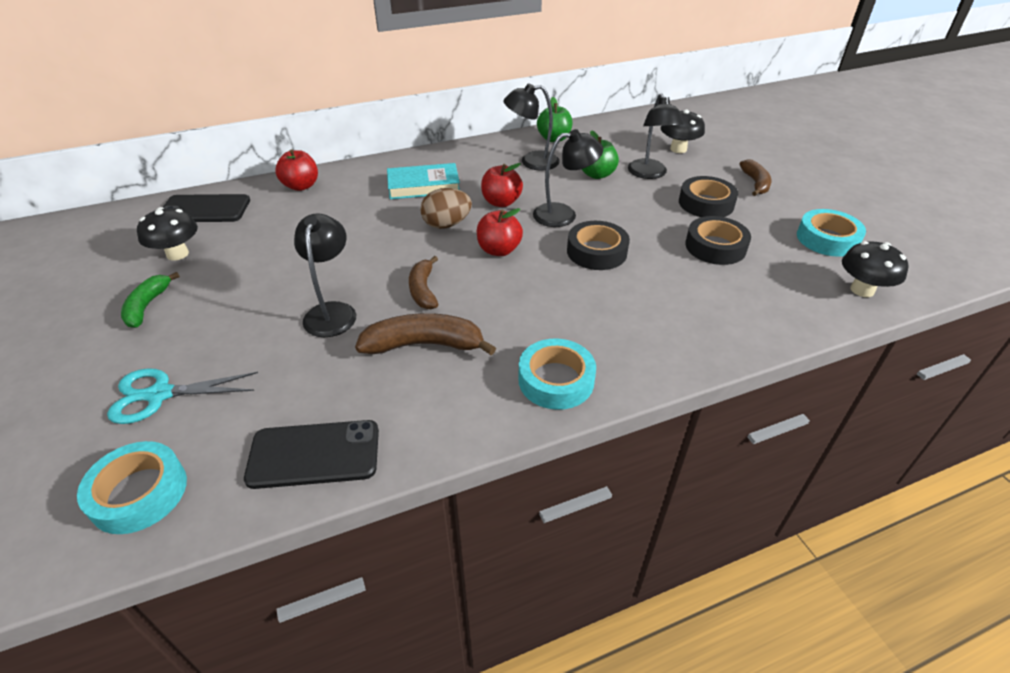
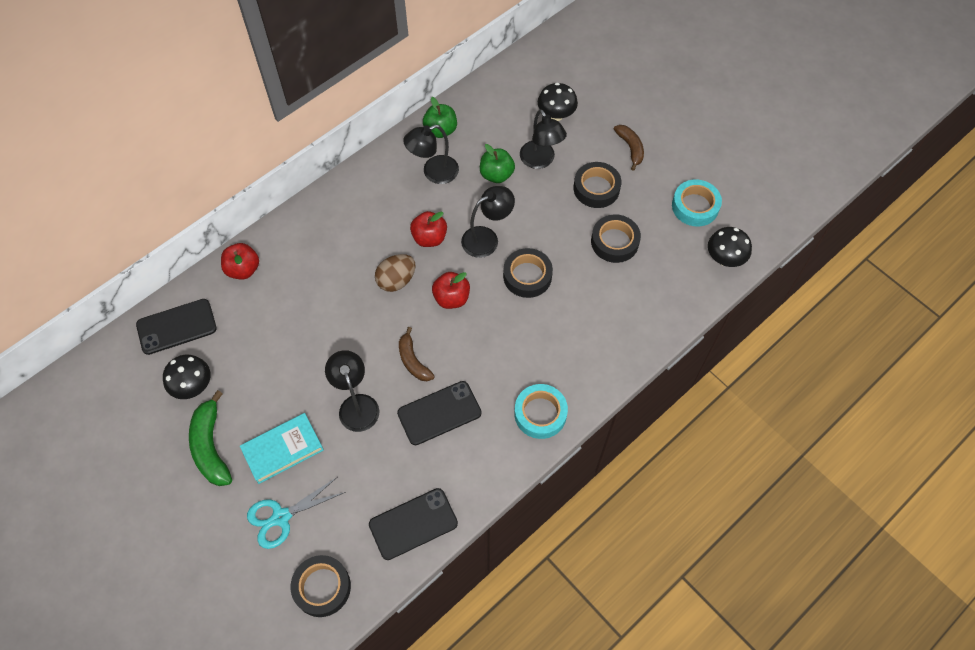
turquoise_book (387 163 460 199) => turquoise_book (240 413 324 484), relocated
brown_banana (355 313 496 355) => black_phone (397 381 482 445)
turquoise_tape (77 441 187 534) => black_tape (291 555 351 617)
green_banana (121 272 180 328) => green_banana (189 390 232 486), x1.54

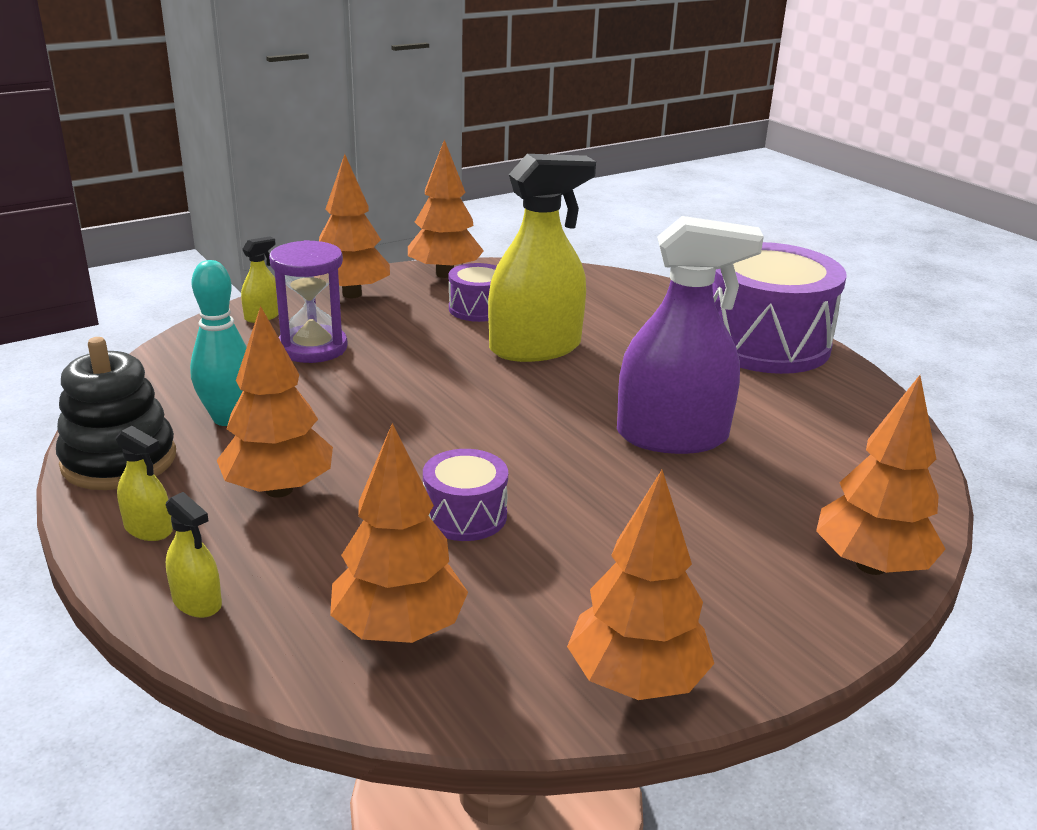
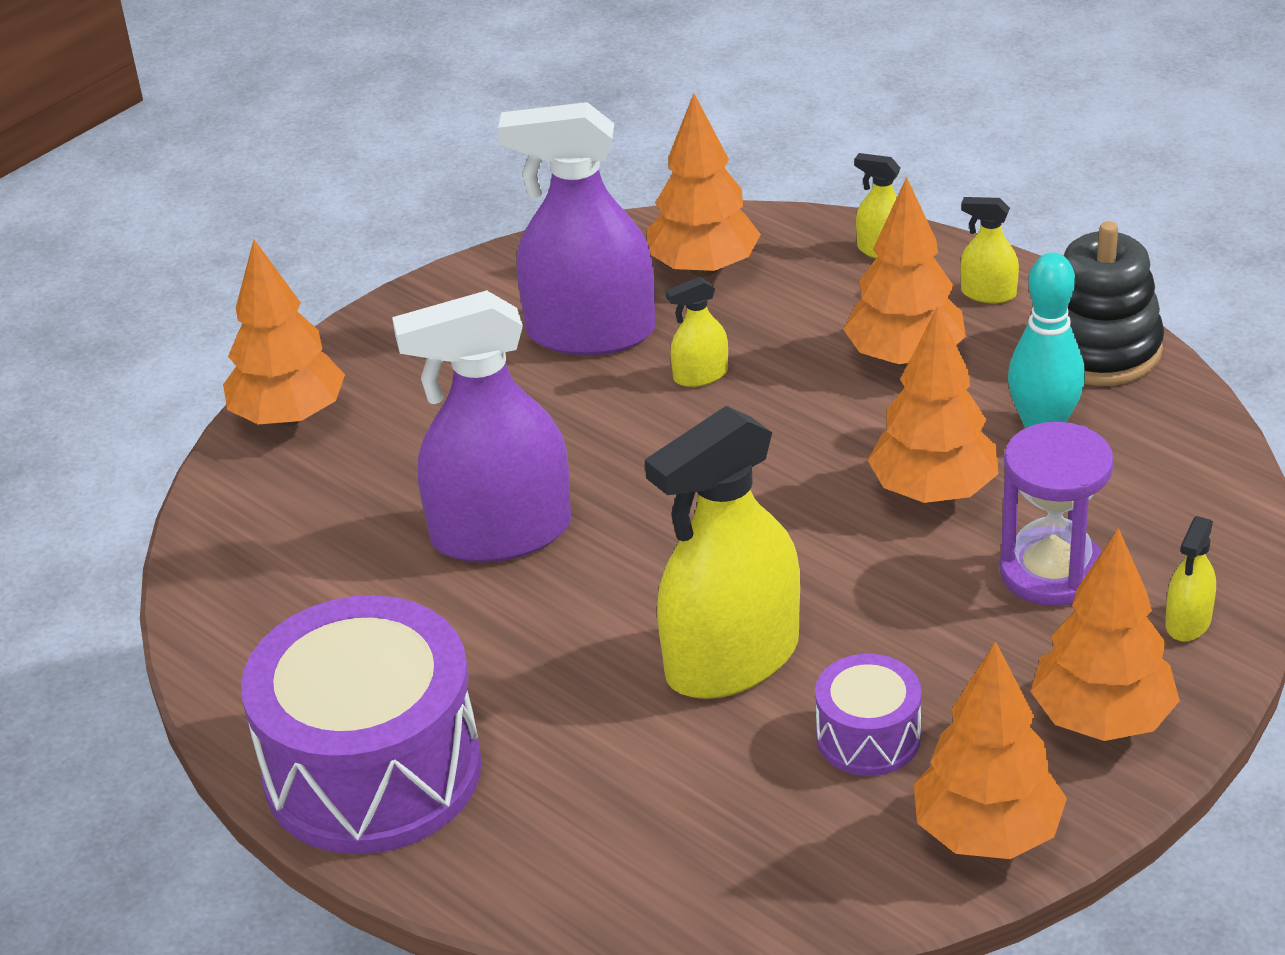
nothing => purple_spray_bottle (498 102 655 355)
orange_tree (567 470 714 700) => orange_tree (867 307 999 503), relocated
purple_drum (423 449 508 541) => yellow_spray_bottle (666 277 728 387)

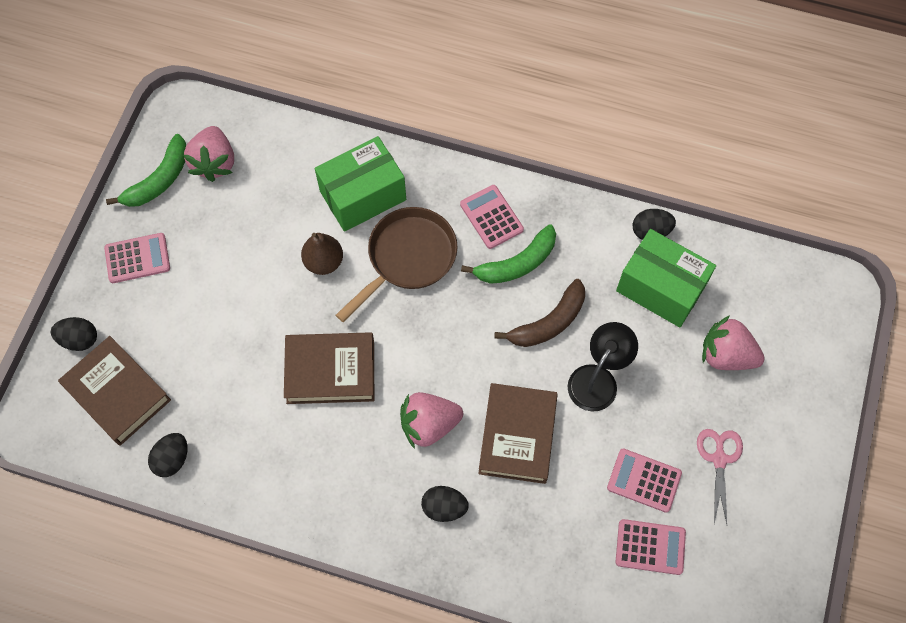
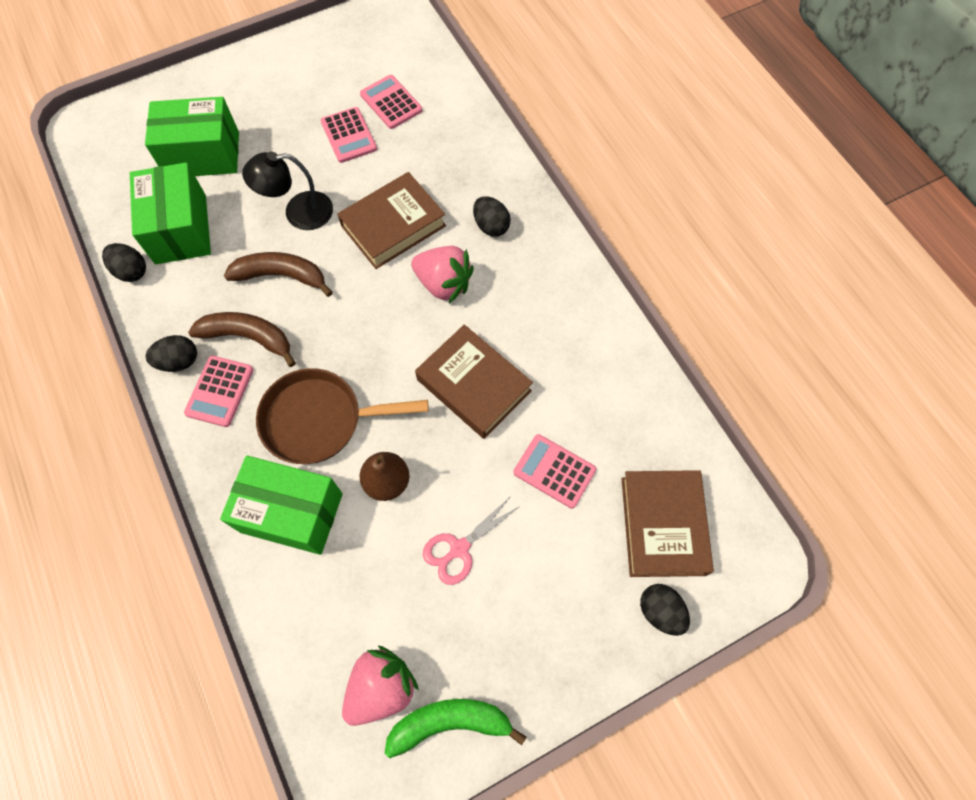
pink_calculator (104 233 170 283) => pink_calculator (513 434 596 509), relocated
black_egg (148 433 187 477) => black_egg (145 335 197 372), relocated
pink_scissors (697 429 743 524) => pink_scissors (423 495 520 585), relocated
pink_strawberry (702 315 765 370) => green_box (145 97 239 176)
green_banana (461 224 556 284) => brown_banana (188 312 296 367)

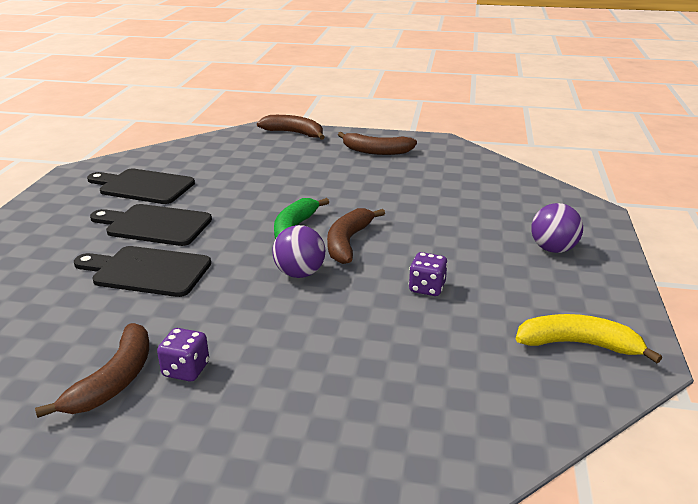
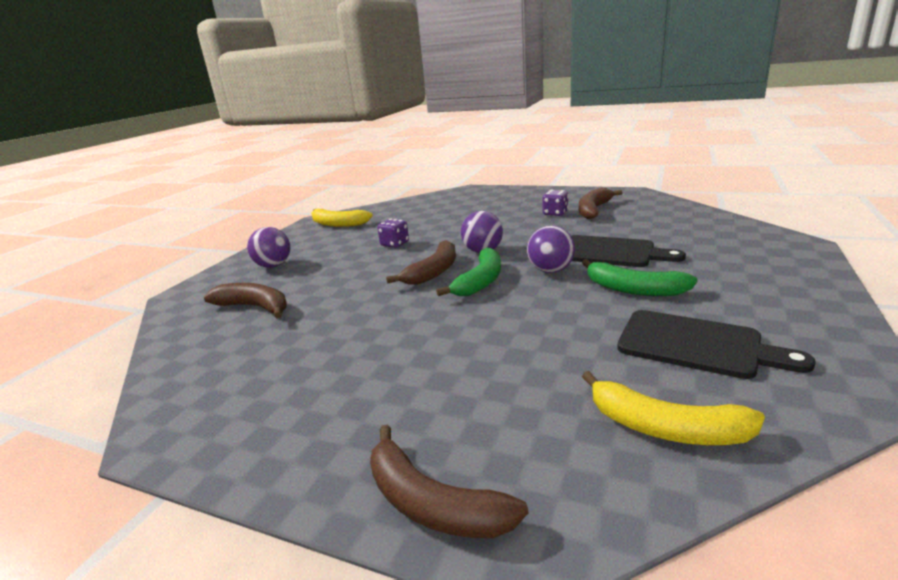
nothing => purple_ball (527 226 575 273)
nothing => yellow_banana (582 371 765 445)
brown_banana (338 132 417 155) => brown_banana (204 283 287 319), relocated
black_cutting_board (90 204 212 246) => green_banana (582 259 698 296)

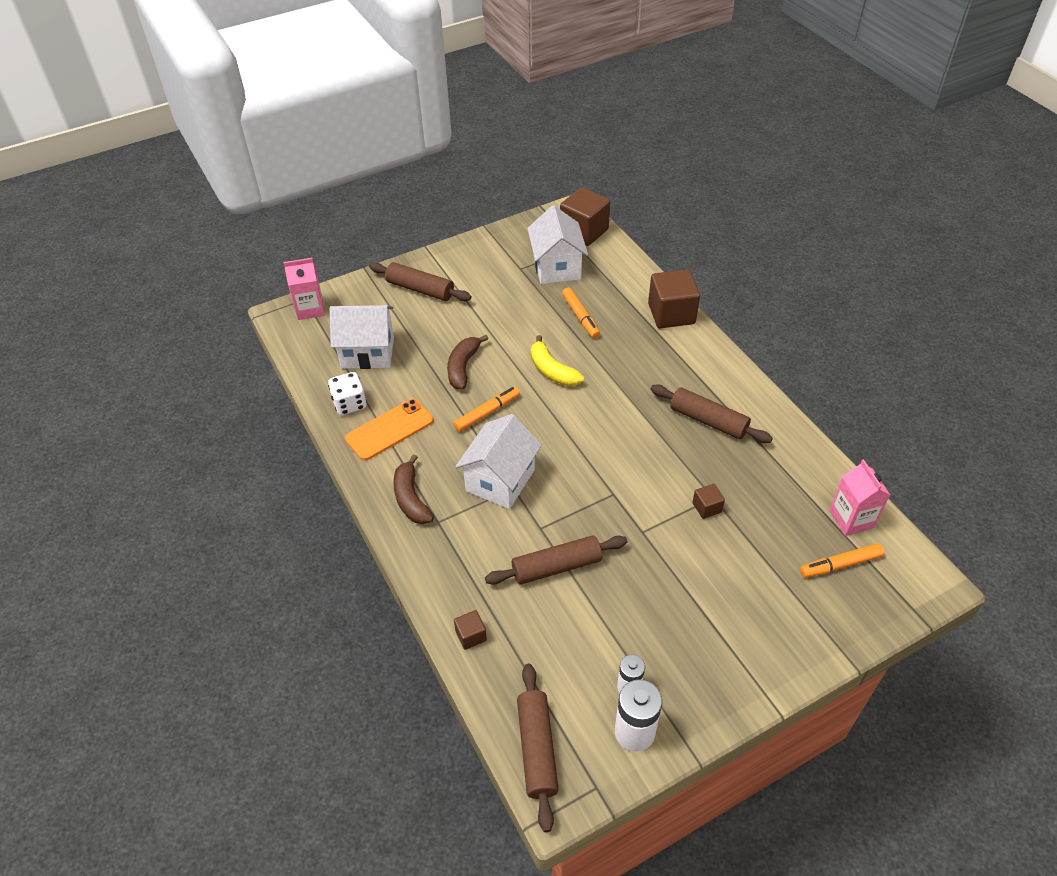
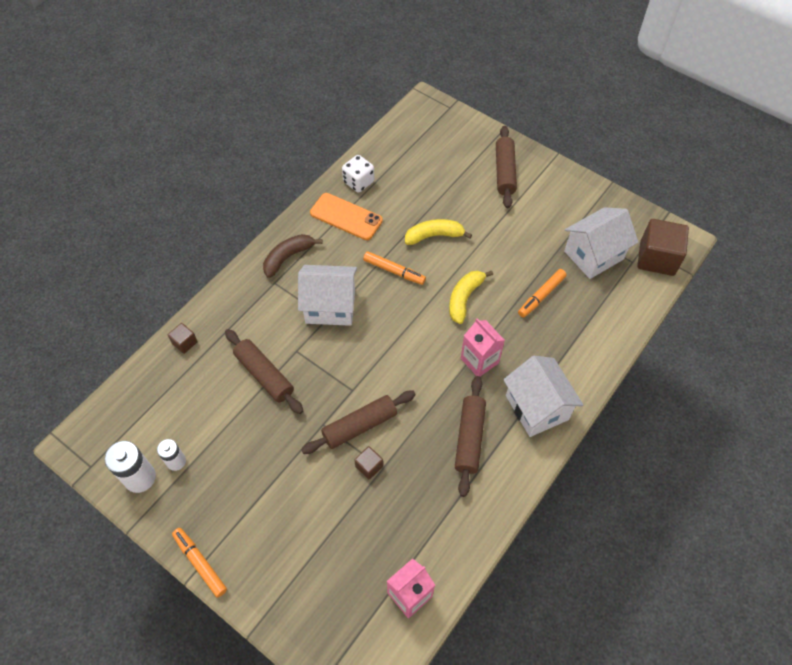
brown_cube (648 269 700 328) => nothing
pink_carton (283 258 325 320) => pink_carton (461 318 505 377), relocated
white_house (329 305 394 369) => white_house (503 356 583 437), relocated
brown_rolling_pin (517 664 559 832) => brown_rolling_pin (301 391 416 454), relocated
orange_marker (800 543 884 578) => orange_marker (172 528 227 598), relocated
brown_banana (447 335 488 390) => yellow_banana (405 219 472 245)

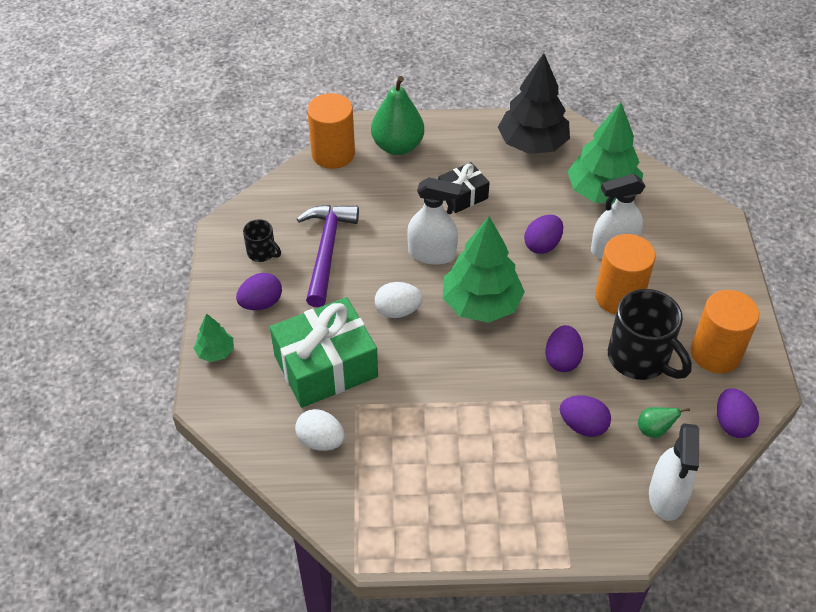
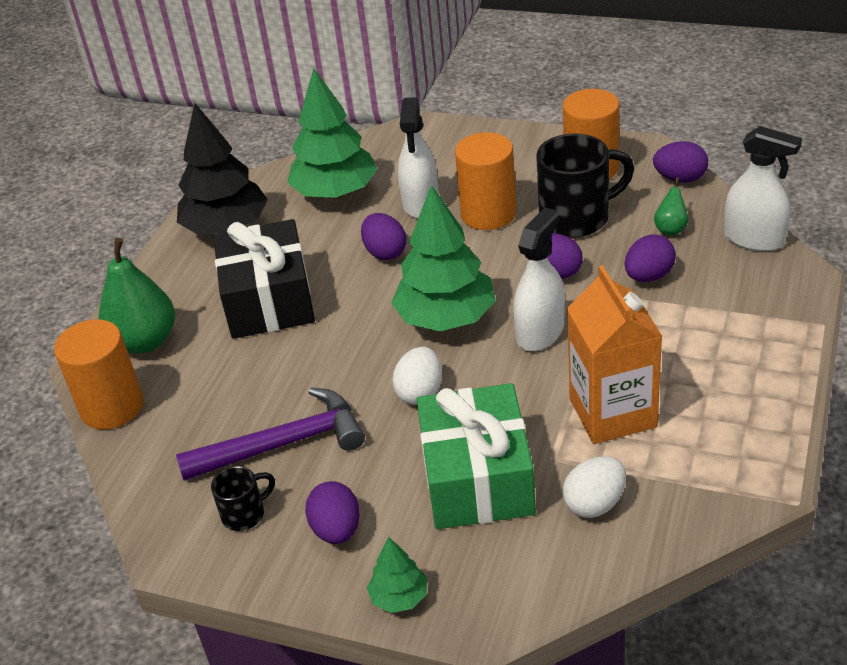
nothing => orange_carton (567 265 662 444)
white_spray_bottle (407 177 462 265) => white_spray_bottle (513 207 565 351), relocated
purple_hammer (297 205 359 307) => purple_hammer (176 388 365 481), 135 degrees clockwise
black_gift (438 162 490 213) => black_gift (213 219 315 339), x1.87

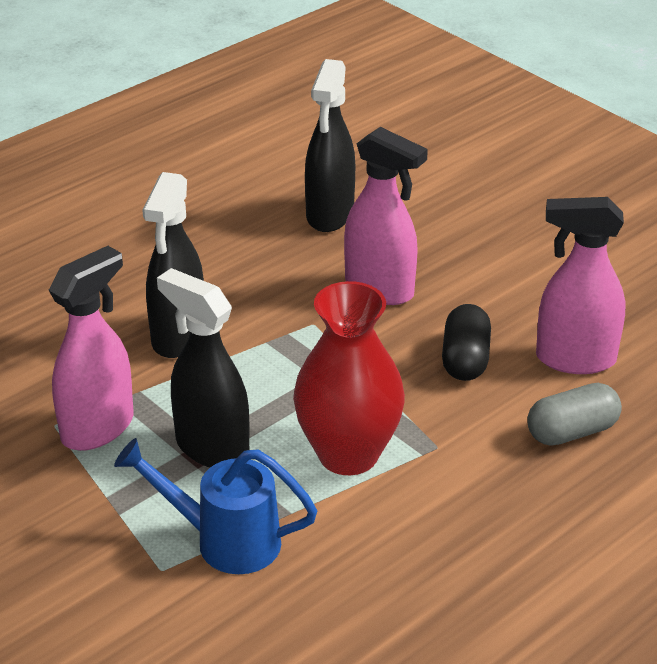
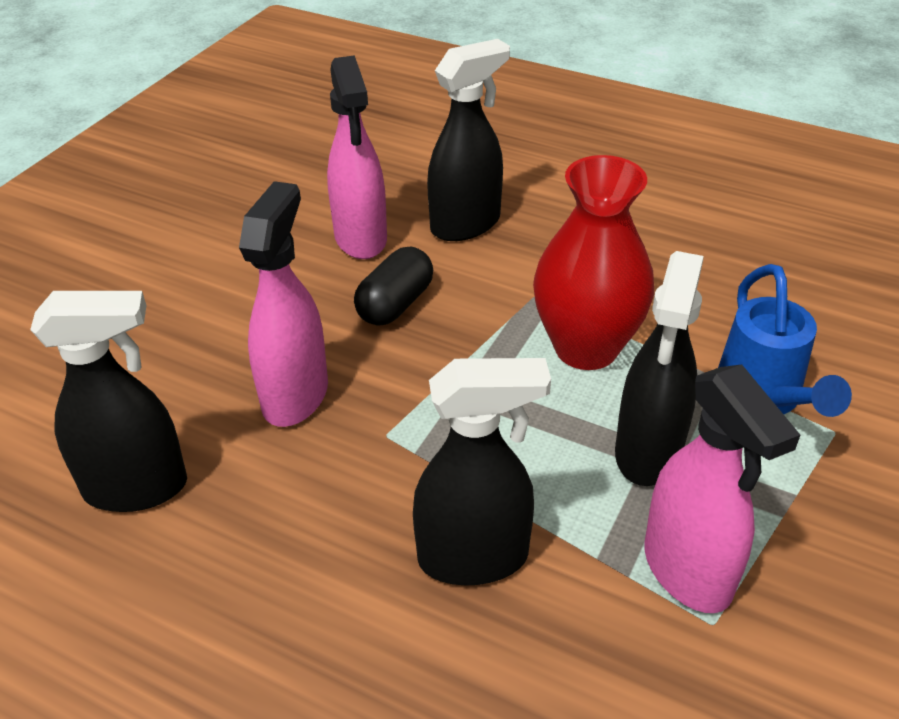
grey_capsule (527 383 622 446) => black_spray_bottle (427 39 510 241)
pink_spray_bottle (49 246 133 451) => pink_spray_bottle (645 364 800 613), 135 degrees counterclockwise
black_capsule (442 304 491 381) => black_capsule (354 247 433 326), 45 degrees counterclockwise

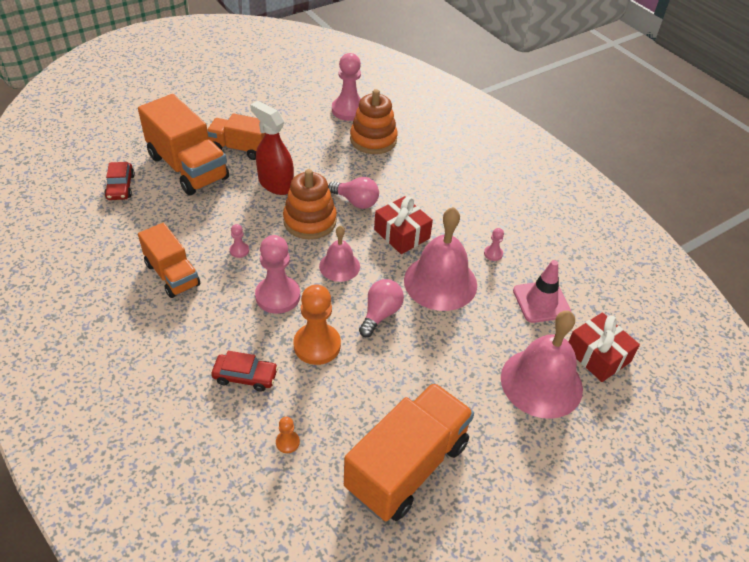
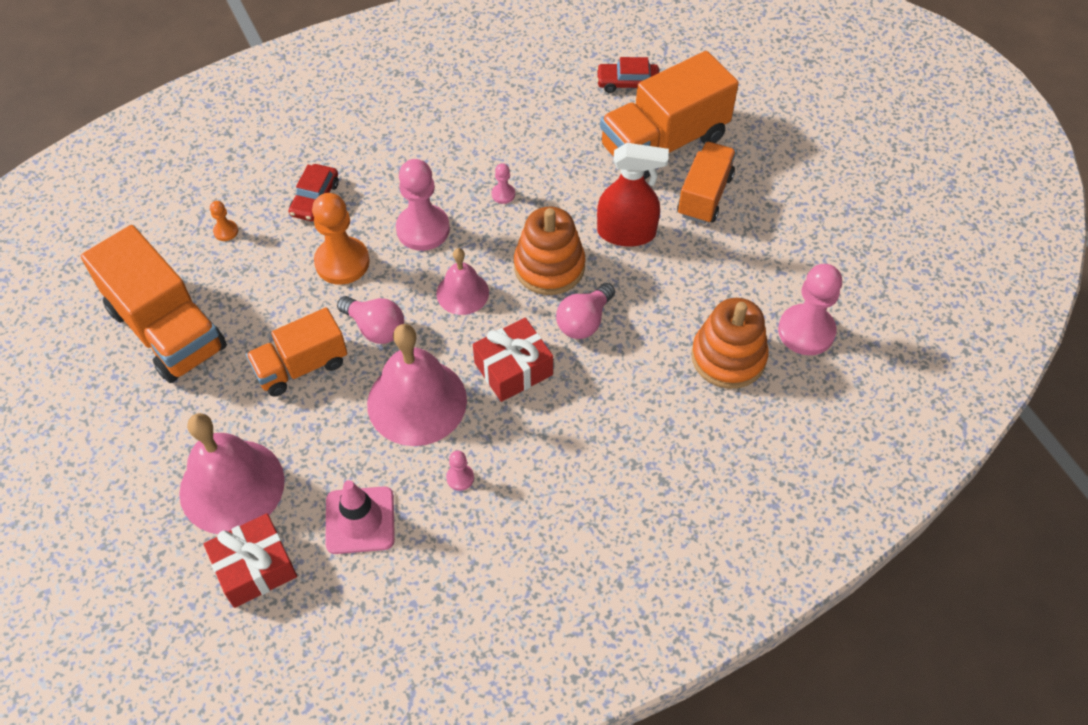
orange_truck (138 223 200 298) => orange_truck (246 307 347 397), relocated
red_spray_bottle (250 101 294 195) => red_spray_bottle (597 143 669 247), 45 degrees clockwise

